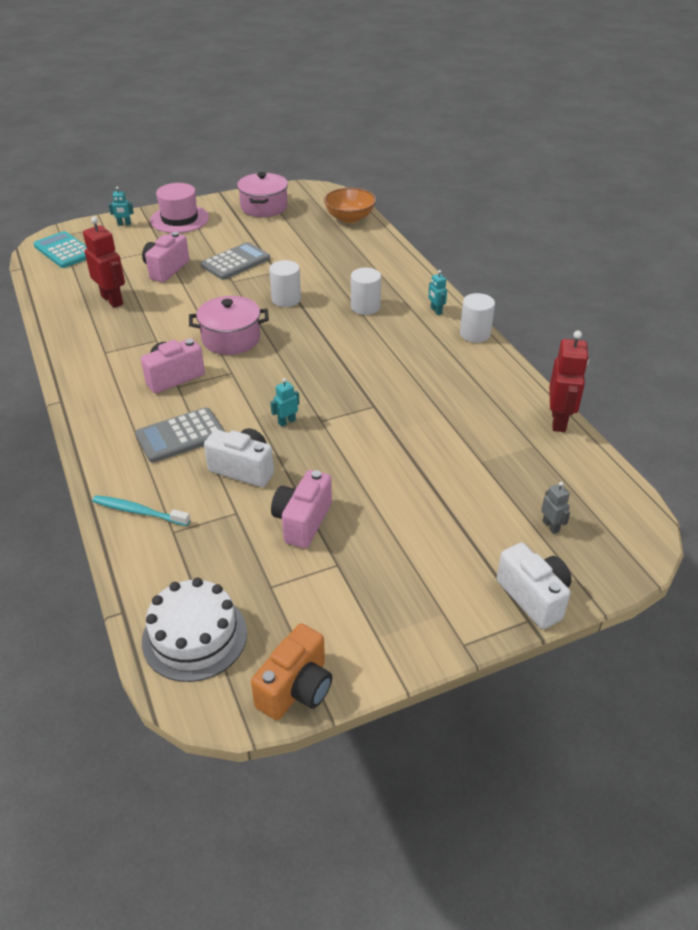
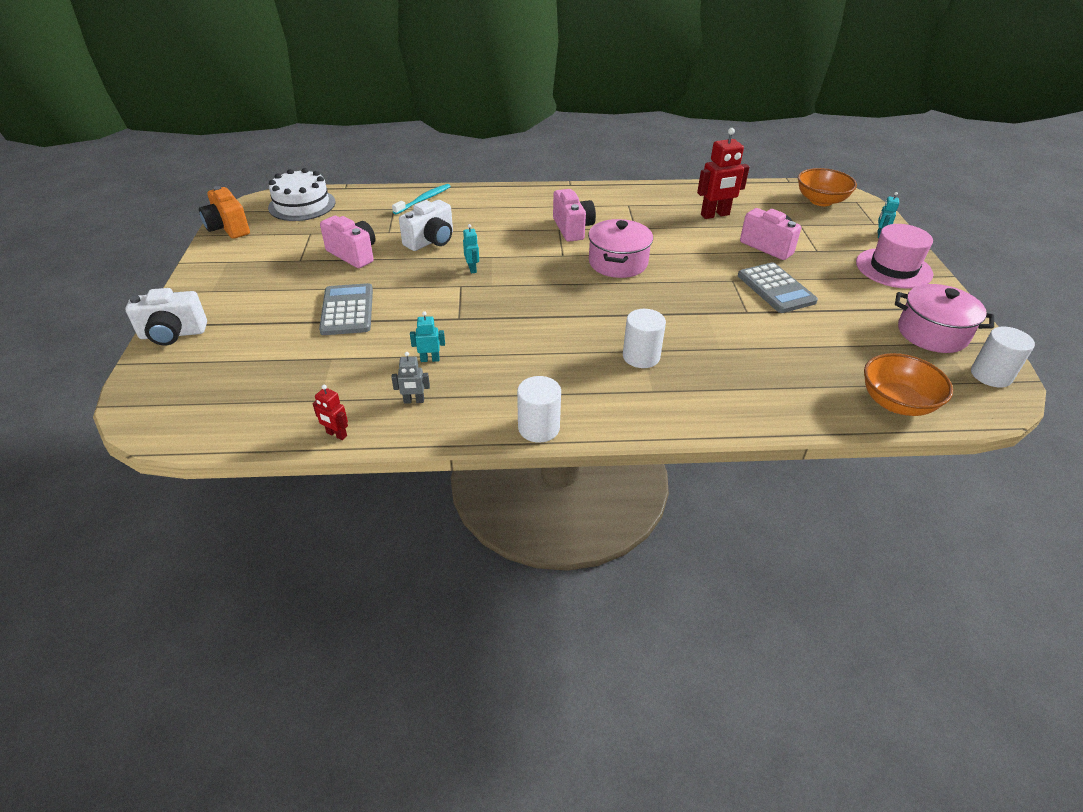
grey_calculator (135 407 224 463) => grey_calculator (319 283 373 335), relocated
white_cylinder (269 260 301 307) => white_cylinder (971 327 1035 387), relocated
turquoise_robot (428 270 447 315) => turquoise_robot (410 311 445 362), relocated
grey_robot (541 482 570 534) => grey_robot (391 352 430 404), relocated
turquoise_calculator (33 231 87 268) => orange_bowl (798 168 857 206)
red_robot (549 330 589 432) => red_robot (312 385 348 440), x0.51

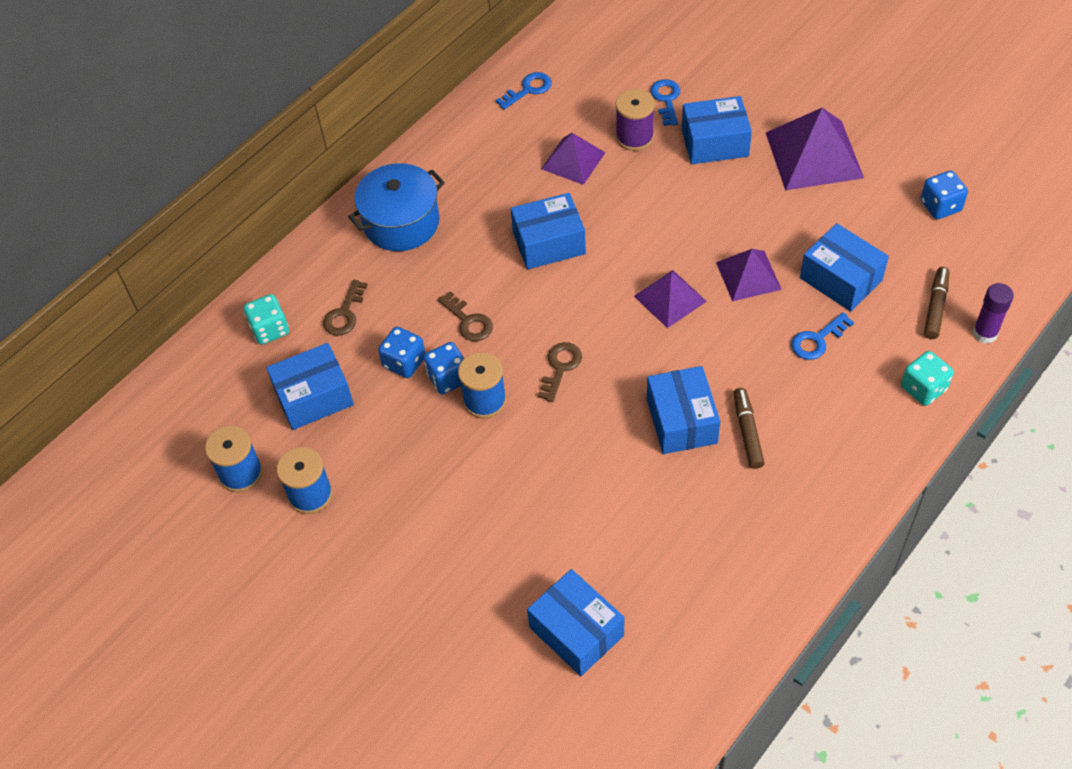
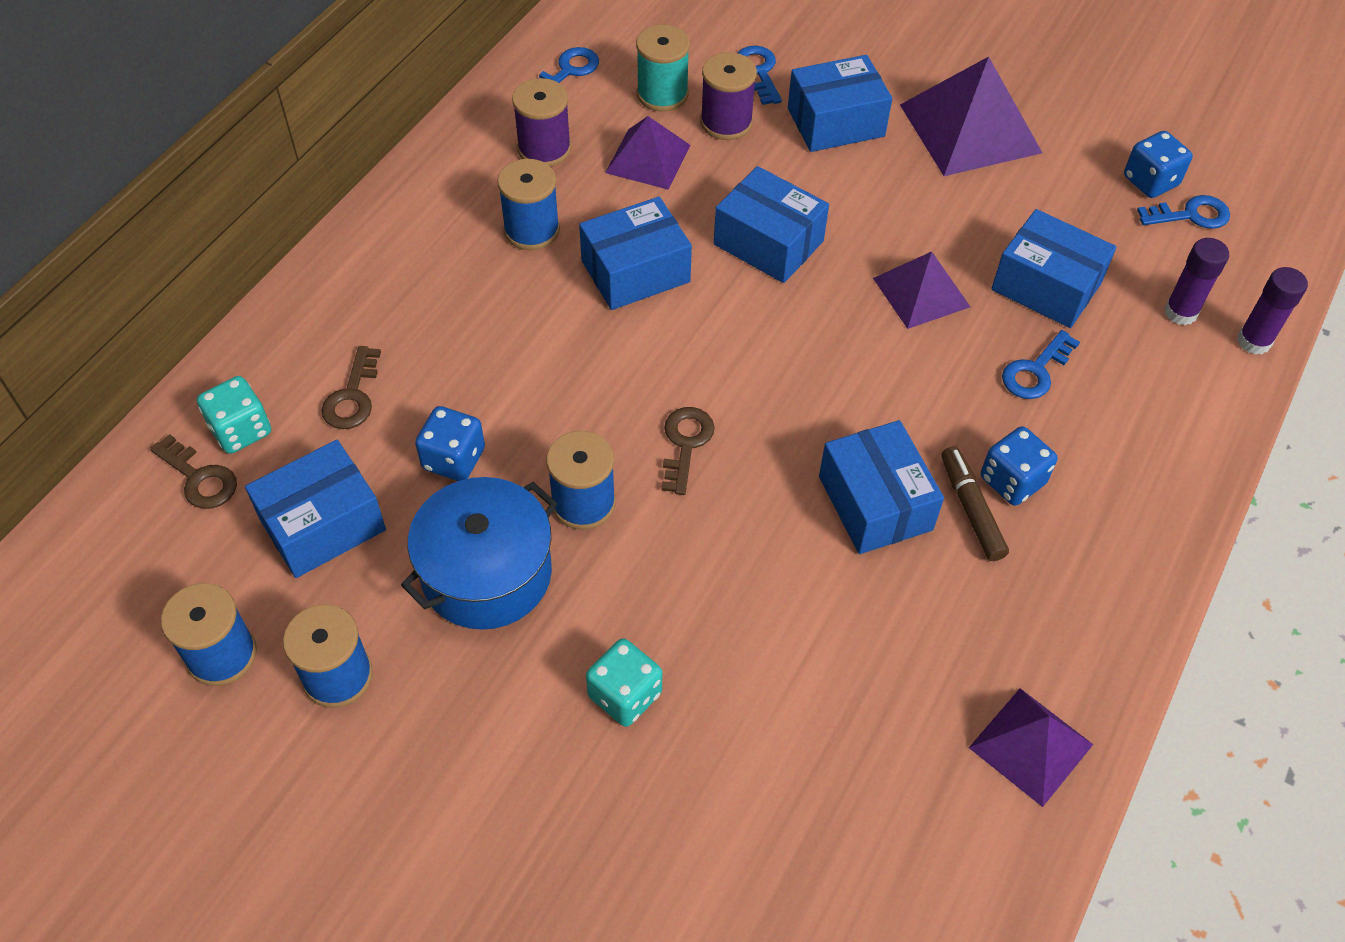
nothing => blue_spool (497 159 560 250)
nothing => purple_spool (512 78 571 167)
nothing => turquoise_spool (636 25 690 111)
nothing => blue_key (1137 195 1230 229)
blue_pot (348 163 445 251) => blue_pot (401 477 558 630), relocated
blue_dice (423 342 464 395) => blue_dice (981 426 1057 506), relocated
brown_key (438 291 493 341) => brown_key (150 434 237 509), relocated
blue_box (527 569 624 676) => blue_box (714 166 829 283), relocated
purple_pyramid (634 270 707 328) => purple_pyramid (969 688 1093 807), relocated
turquoise_dice (901 351 954 406) => turquoise_dice (586 638 662 727), relocated
brown_marker (924 267 950 339) => purple_glue_stick (1164 238 1229 325)

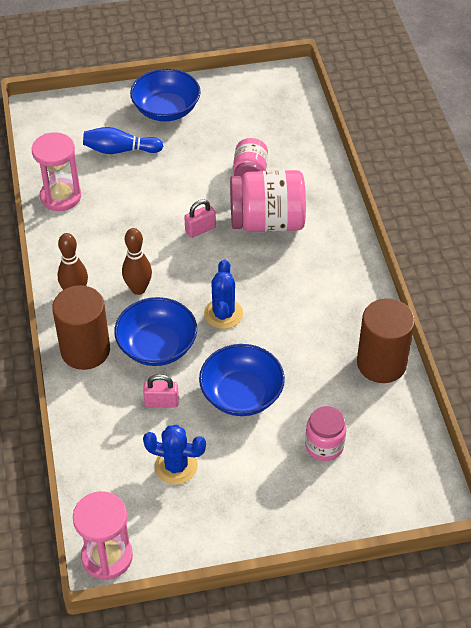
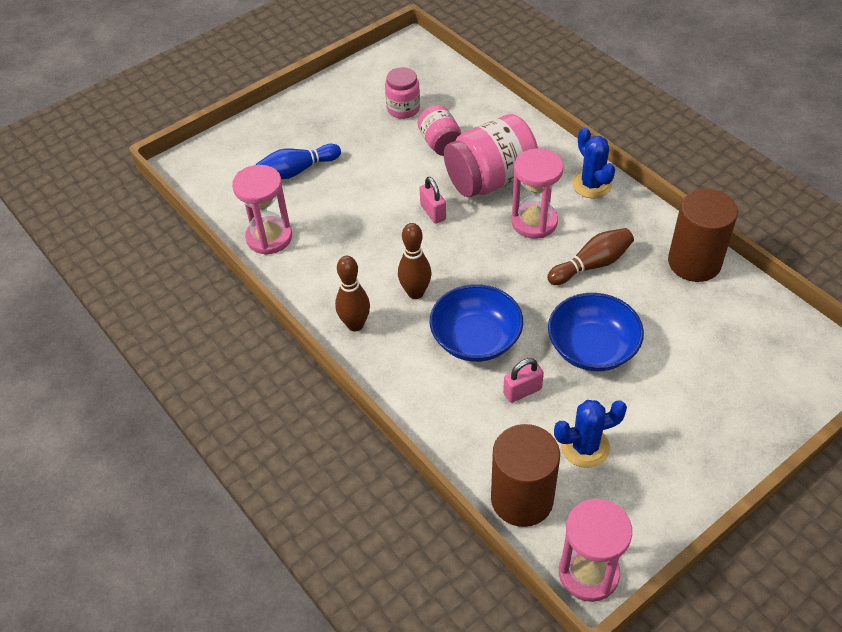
blue_bowl (130 69 201 121) => nothing
nothing => pink_hourglass (511 148 563 239)
nothing => brown_bowling_pin (547 228 634 285)
brown_cylinder (52 285 110 370) => brown_cylinder (491 424 560 527), relocated
blue_cactus (204 260 243 329) => blue_cactus (572 128 615 199), relocated
pink_jar (305 406 346 461) => pink_jar (385 67 420 119), relocated
pink_padlock (184 199 216 238) => pink_padlock (419 177 446 224), 60 degrees counterclockwise

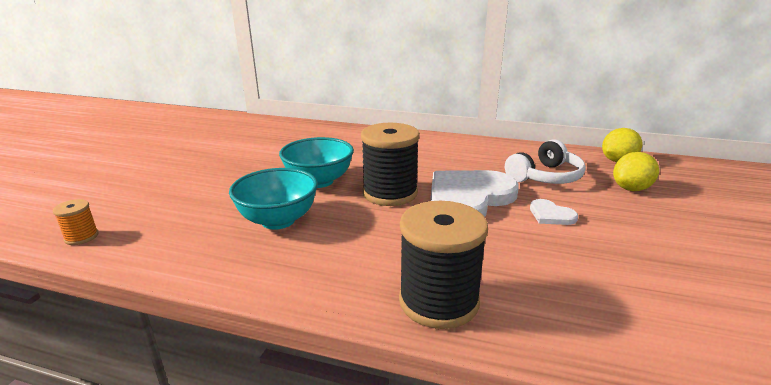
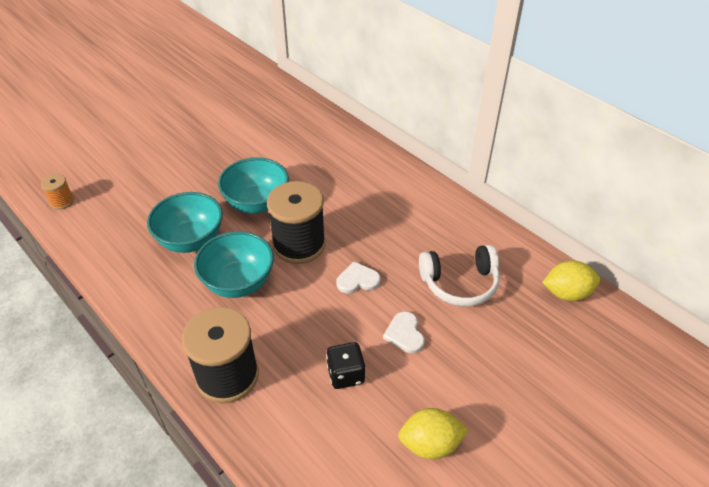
nothing => turquoise_bowl (194 231 274 298)
nothing => black_dice (326 342 365 389)
yellow_lemon (613 152 659 191) => yellow_lemon (398 408 469 459), relocated
white_heart (430 170 519 217) => white_heart (337 262 381 294), x0.44

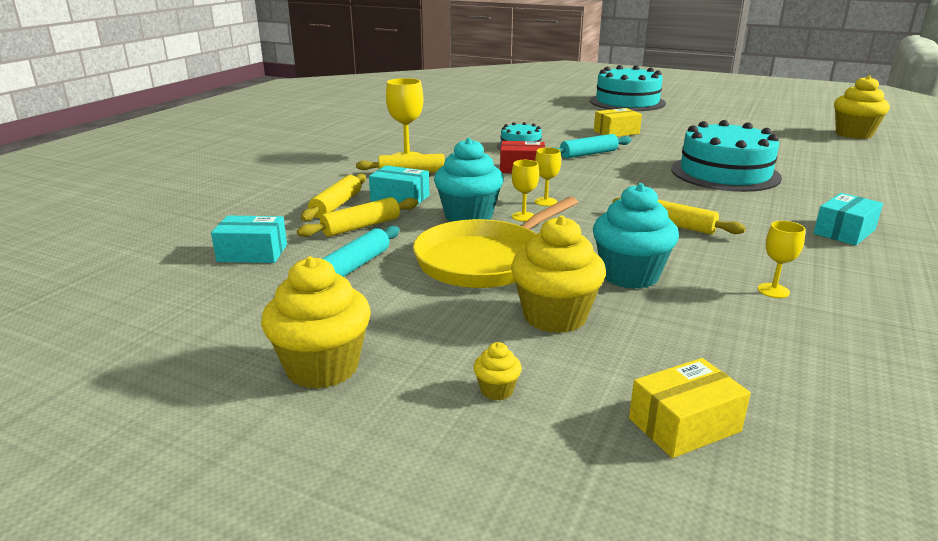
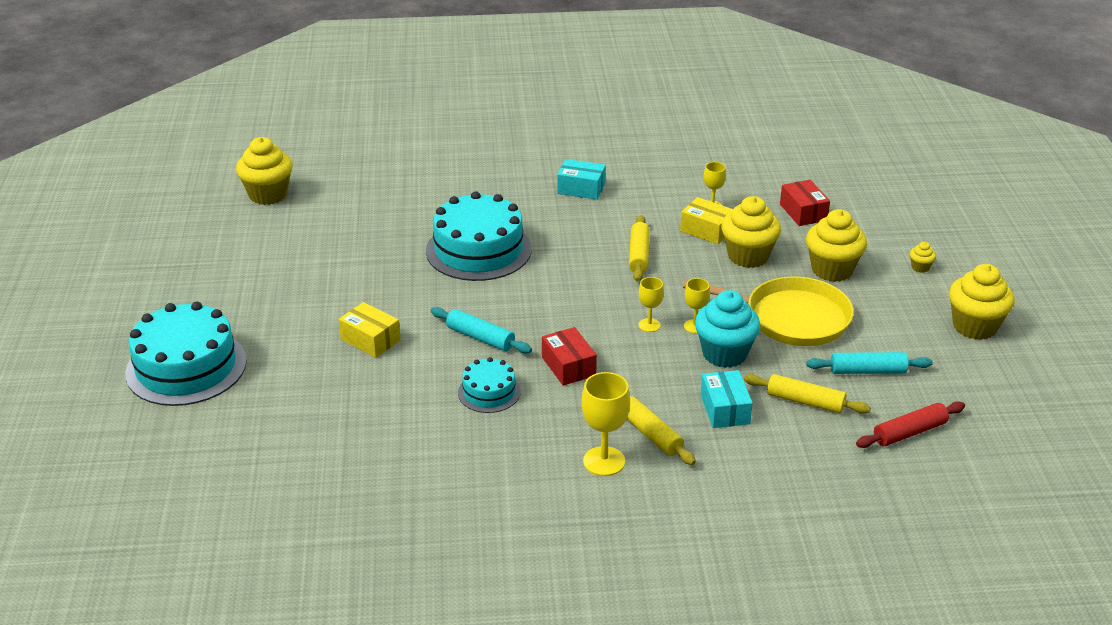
yellow_rolling_pin (301 173 366 222) => nothing
nothing => red_box (780 180 830 226)
yellow_box (629 358 751 458) => yellow_box (680 197 733 244), relocated
turquoise_box (211 215 287 263) => red_rolling_pin (856 401 965 448)
turquoise_cupcake (593 183 679 289) => yellow_cupcake (721 196 781 268)

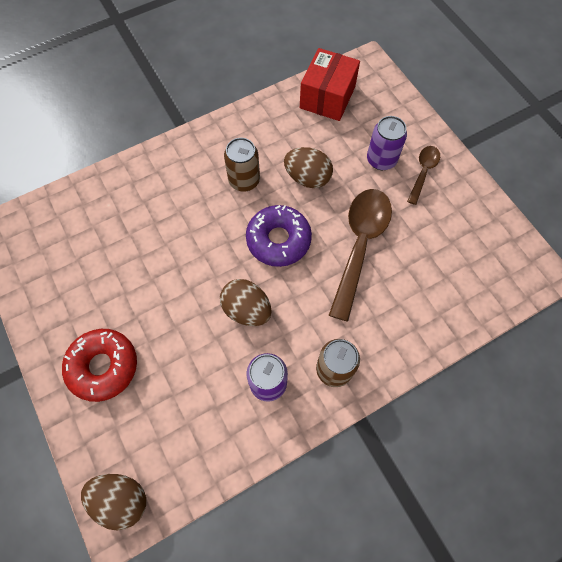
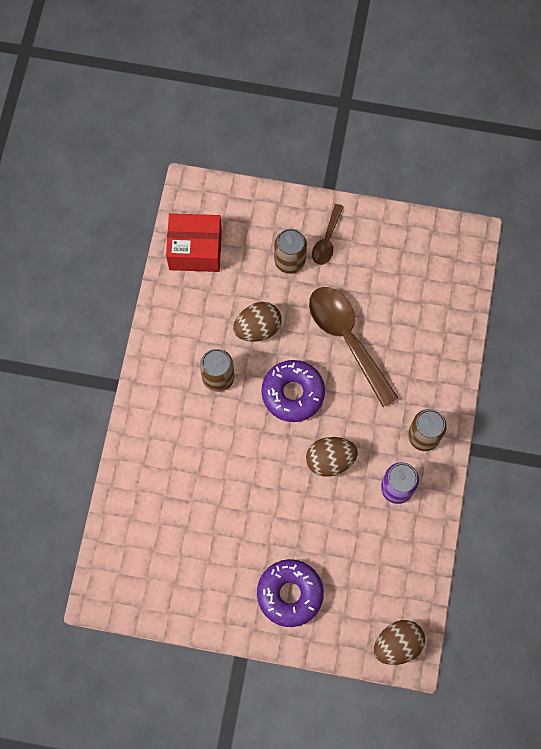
red_donut (62 329 137 402) => purple_donut (257 559 324 627)
purple_can (367 116 407 170) => brown_can (274 229 307 274)
red_box (300 48 360 121) => red_box (166 213 222 272), 60 degrees counterclockwise
brown_spoon (407 146 440 205) => brown_spoon (312 204 343 265), 135 degrees counterclockwise

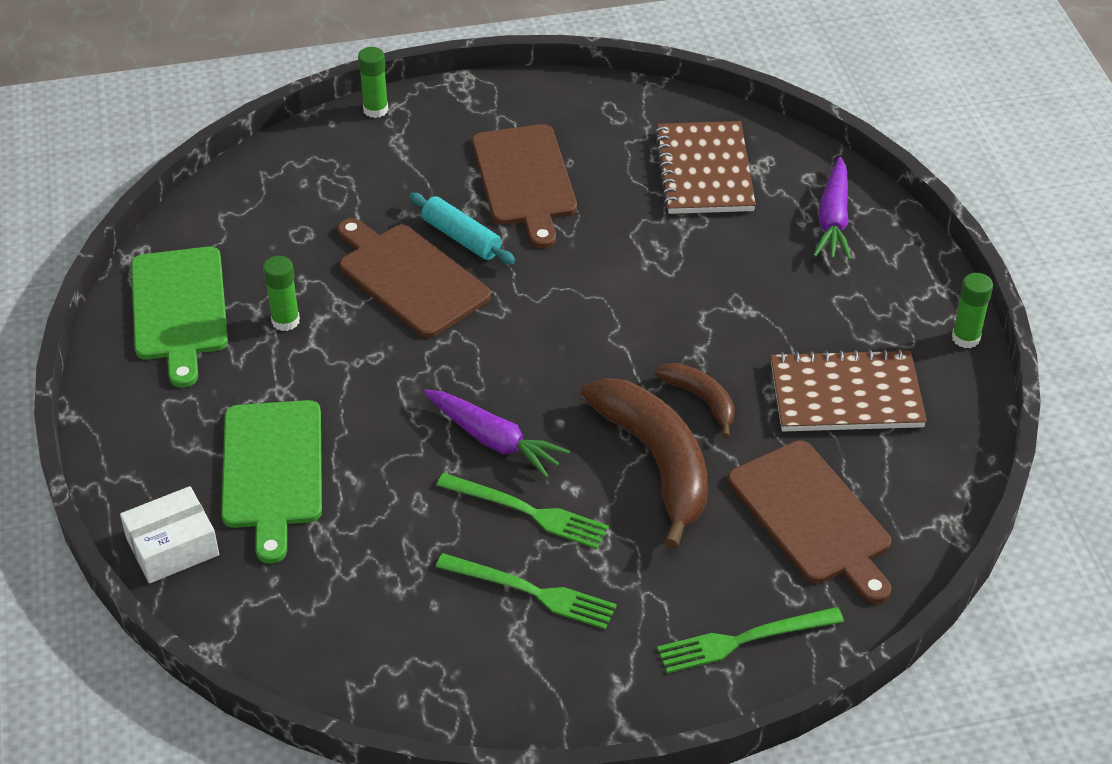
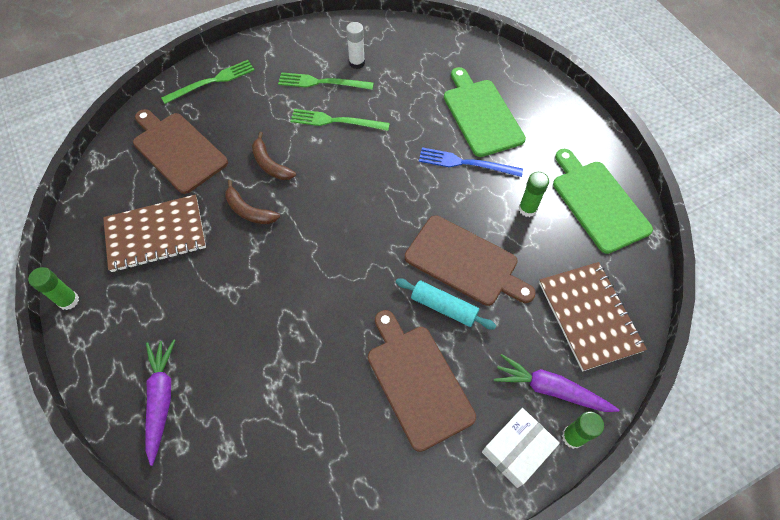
nothing => white_glue_stick (346 22 365 69)
nothing => blue_fork (419 147 523 177)
white_box (120 486 219 584) => white_box (482 408 560 488), relocated
purple_carrot (424 390 570 478) => purple_carrot (494 354 619 412), relocated
brown_notebook (655 121 756 214) => brown_notebook (539 262 647 371), relocated
brown_banana (581 378 708 549) => brown_banana (252 132 296 180), x0.52

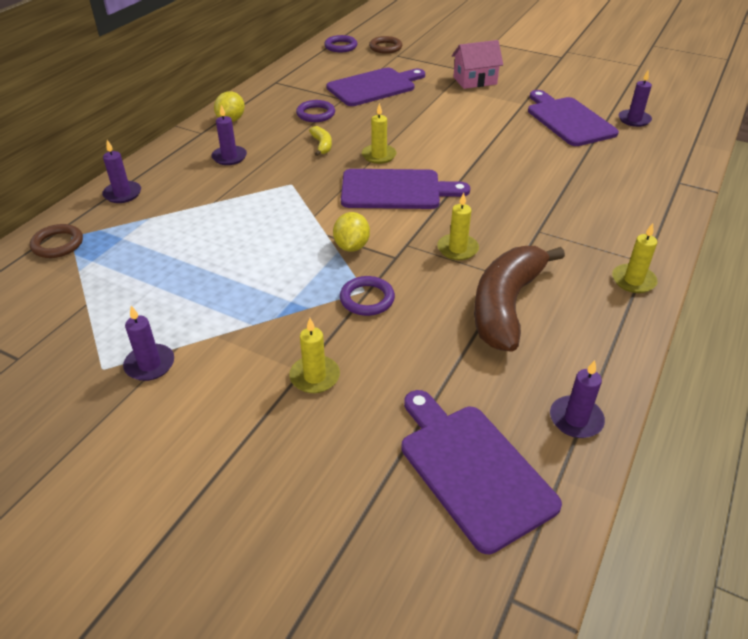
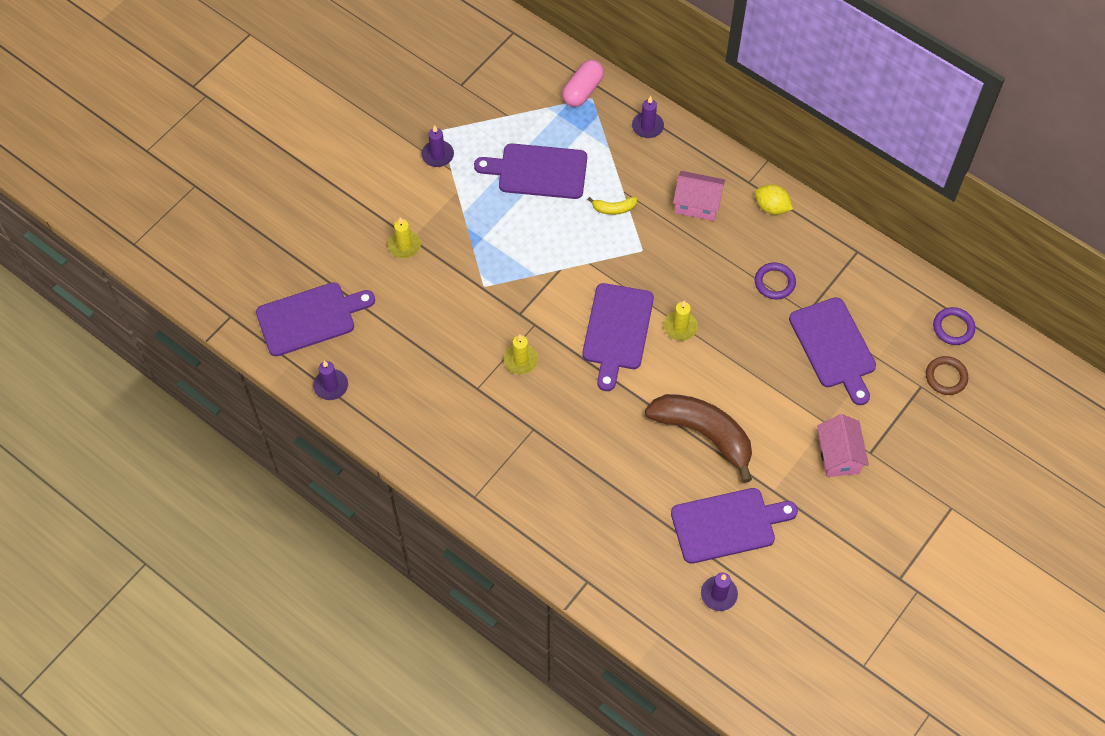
yellow_lemon (333 212 370 252) => nothing
purple_ring (340 276 395 316) => nothing
yellow_candle (612 223 658 293) => nothing
nothing => purple_cutting_board (474 143 587 199)
yellow_banana (309 126 332 156) => yellow_banana (588 197 637 215), relocated
brown_banana (474 246 565 352) => brown_banana (645 394 752 483), relocated
brown_ring (30 224 83 258) => pink_capsule (562 60 604 107)
purple_candle (211 105 247 165) => pink_house (673 171 725 221)

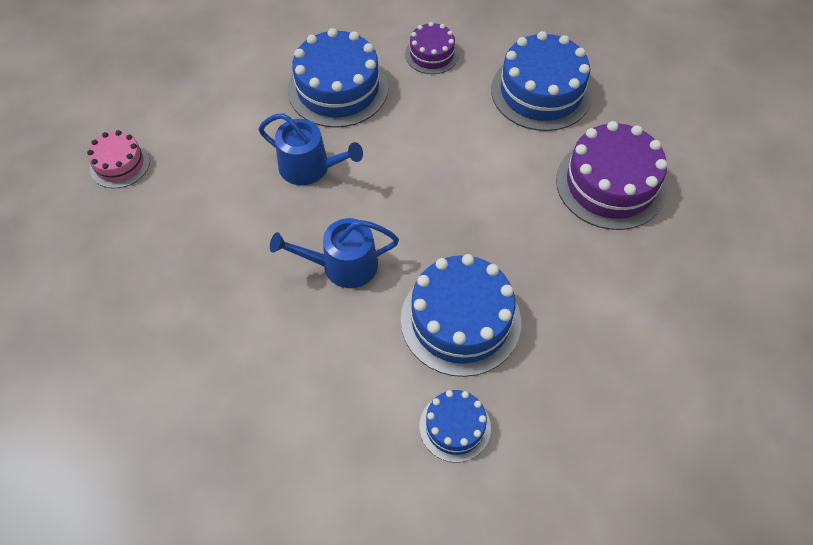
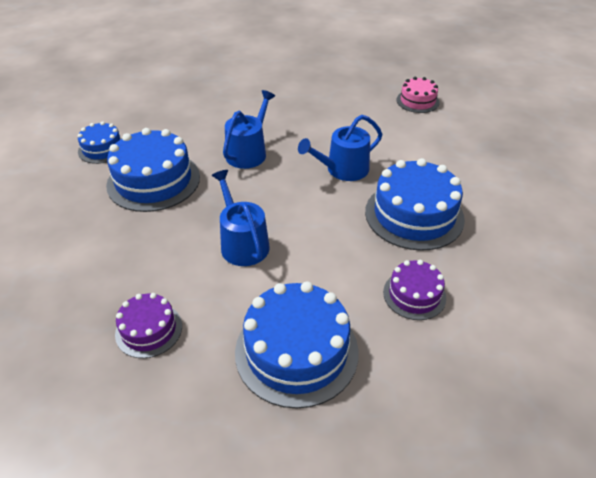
nothing => blue_watering_can (212 170 270 266)
purple_cake (556 121 667 230) => purple_cake (115 293 182 358), x0.55

